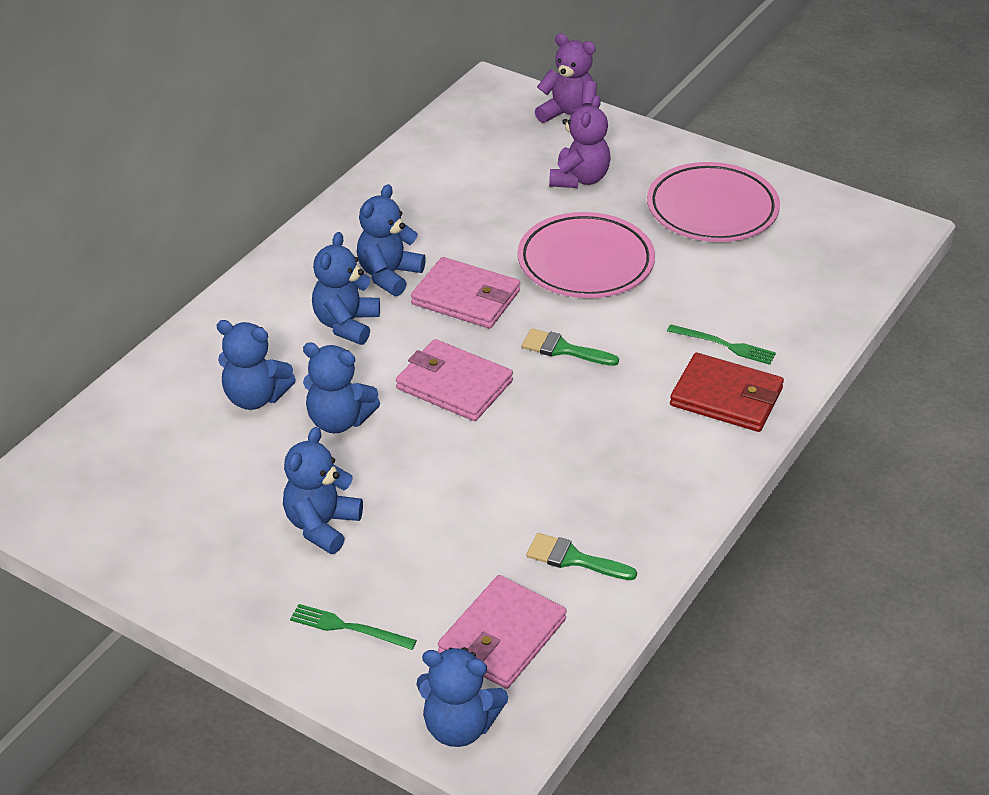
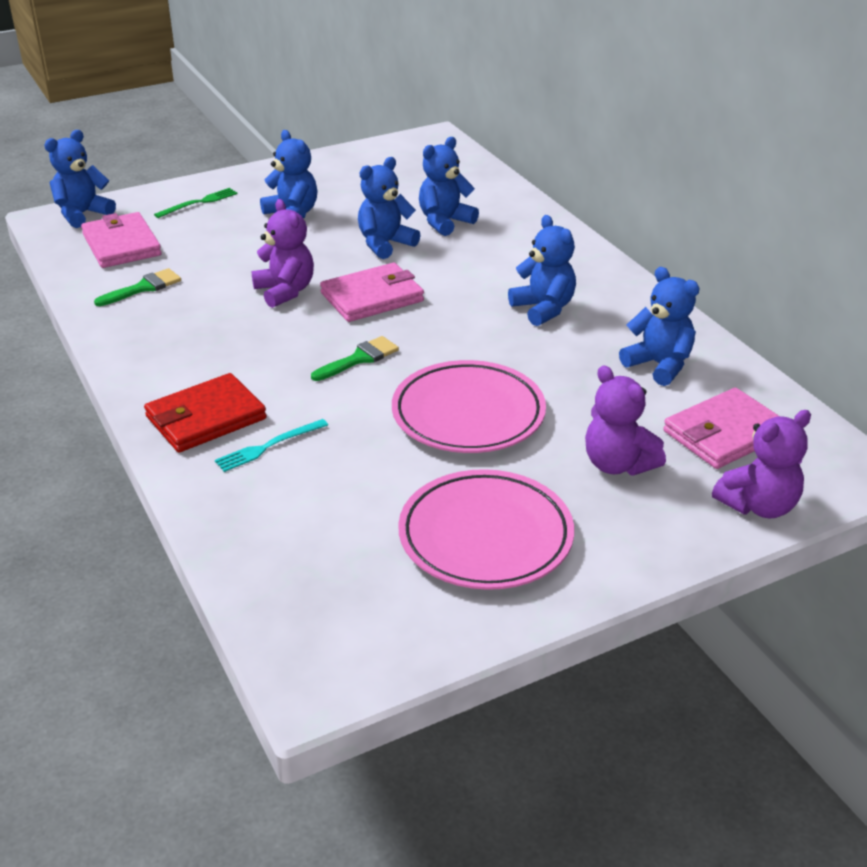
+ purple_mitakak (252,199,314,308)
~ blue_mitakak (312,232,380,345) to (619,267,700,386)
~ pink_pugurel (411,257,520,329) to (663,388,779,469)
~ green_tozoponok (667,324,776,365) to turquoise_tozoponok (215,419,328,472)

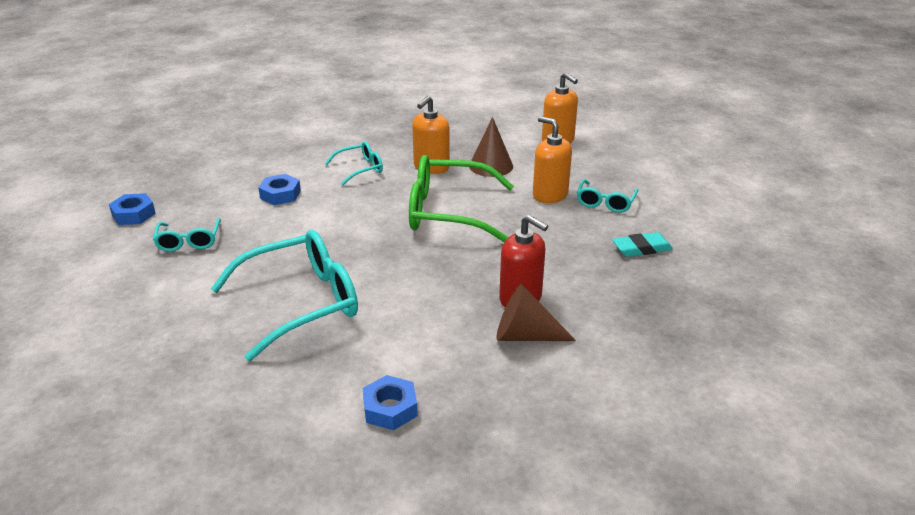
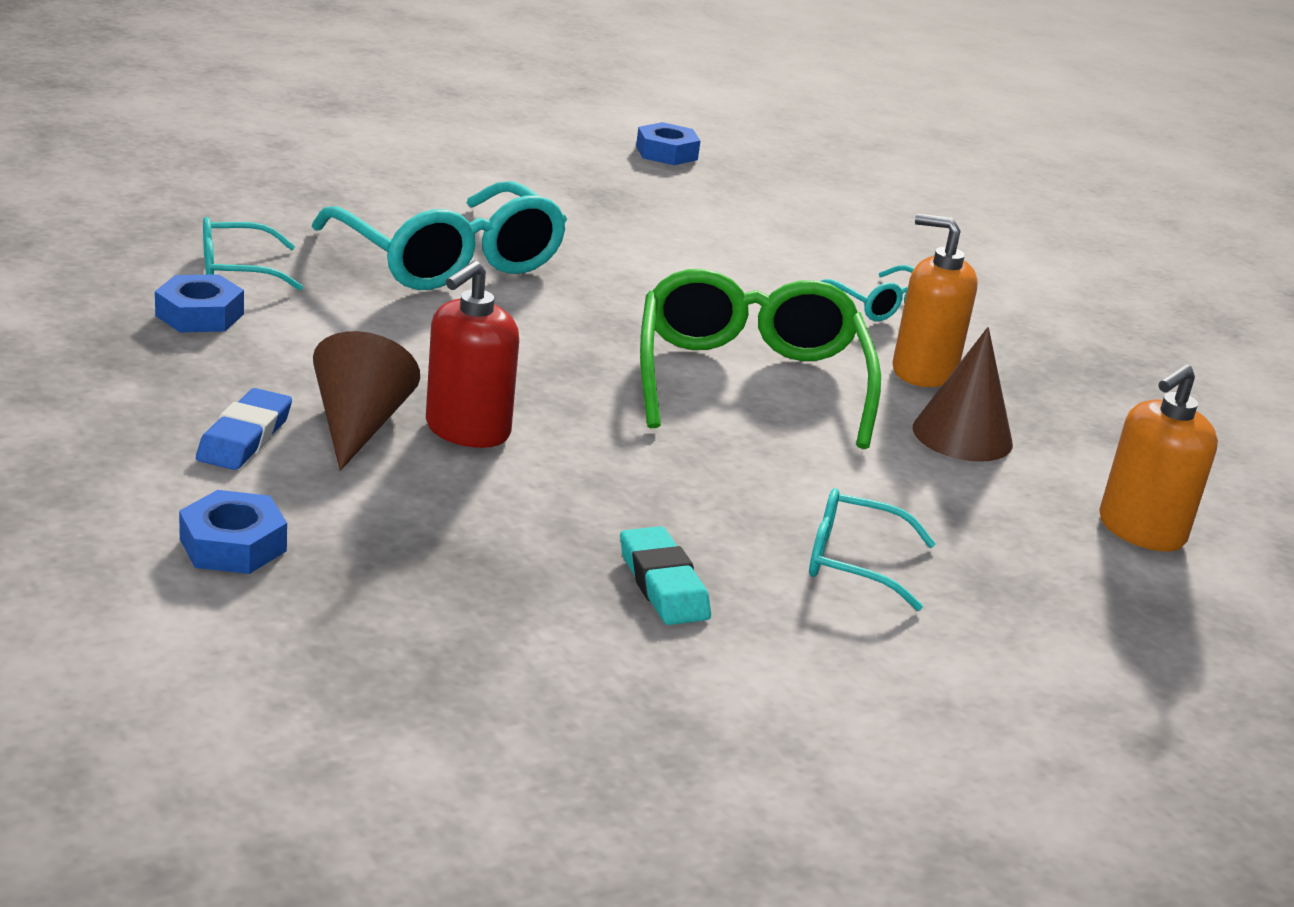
- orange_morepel (533,116,572,203)
+ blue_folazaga (196,388,292,470)
~ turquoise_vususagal (153,218,221,252) to (203,217,303,291)
~ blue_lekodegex (258,174,301,205) to (179,490,287,574)

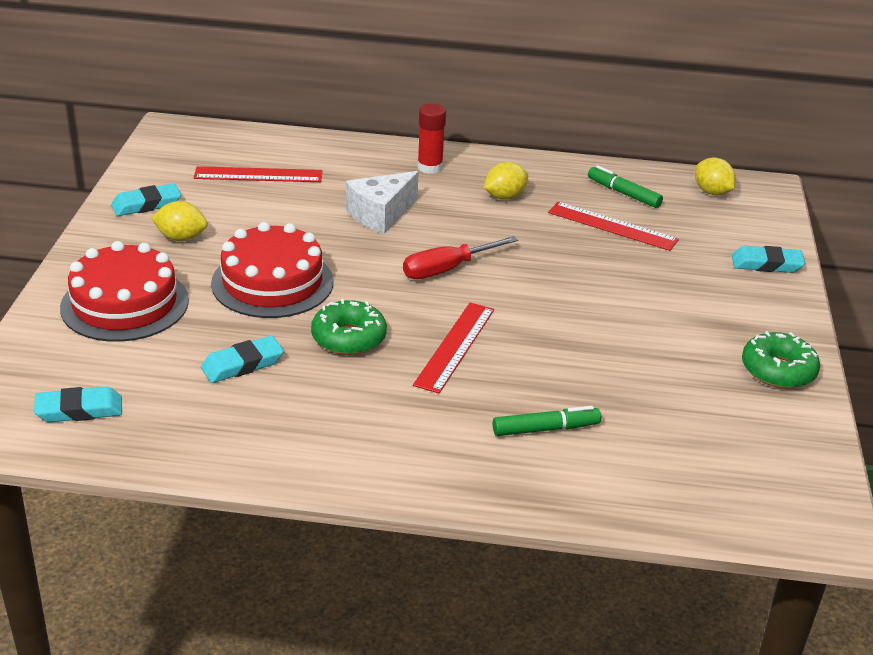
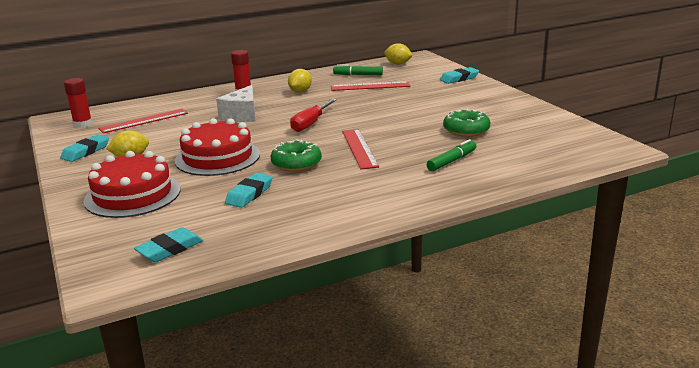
+ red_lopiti (64,78,92,128)
~ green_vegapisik (742,331,820,388) to (443,109,490,137)

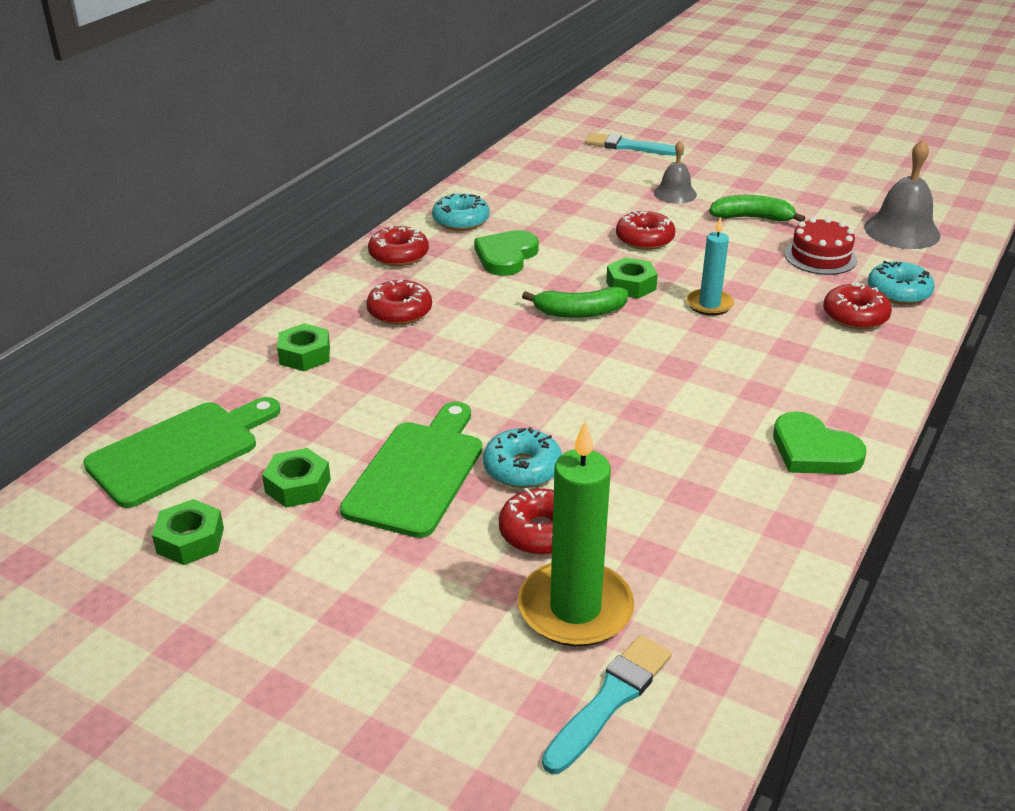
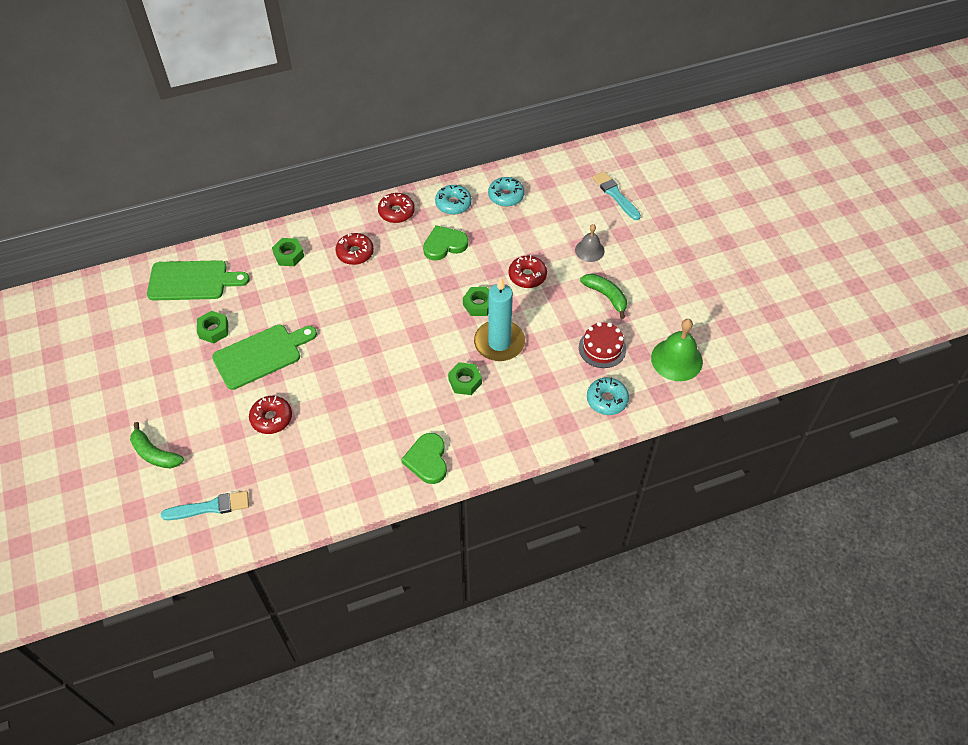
- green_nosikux (518,420,634,647)
- red_vegapisik (823,282,892,329)
~ green_lekodegex (152,499,224,565) to (448,362,482,395)
~ turquoise_vegapisik (483,427,562,488) to (488,177,524,207)
~ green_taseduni (522,287,628,318) to (130,422,184,468)
~ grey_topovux (864,139,941,249) to green_topovux (651,319,703,381)
~ turquoise_nosikux (686,217,734,316) = (474,278,525,361) x1.72

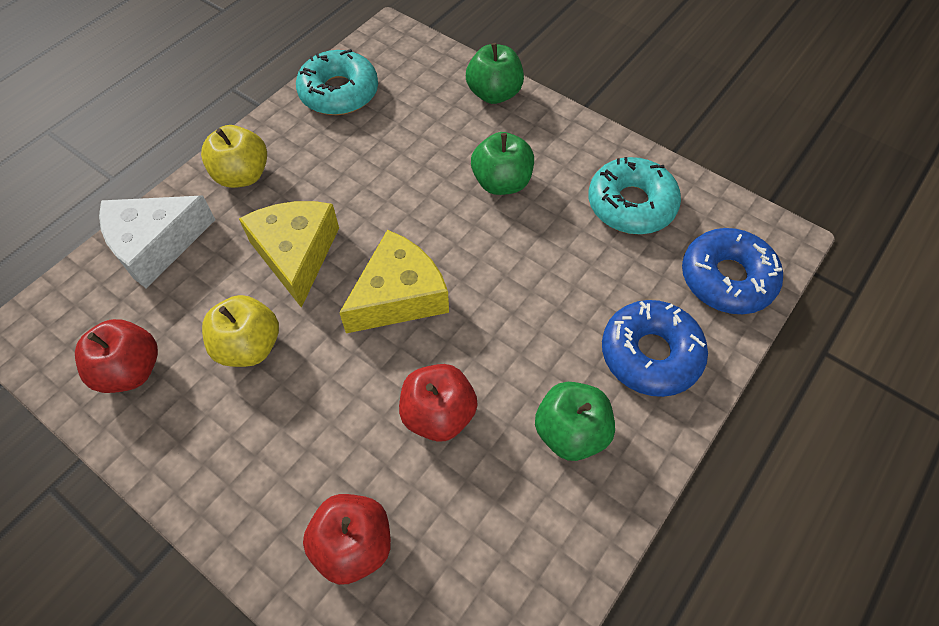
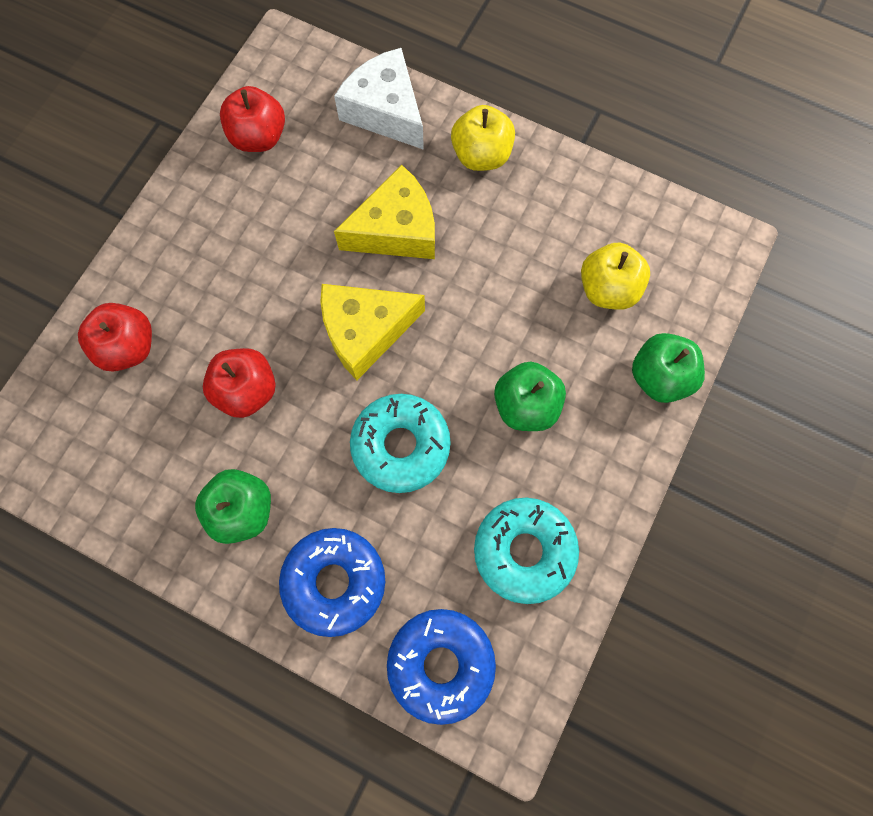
~ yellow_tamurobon (202,295,279,367) to (581,243,650,310)
~ turquoise_vegapisik (296,49,378,115) to (350,394,451,493)
~ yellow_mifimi (339,230,449,333) = (320,284,425,380) 120 degrees clockwise

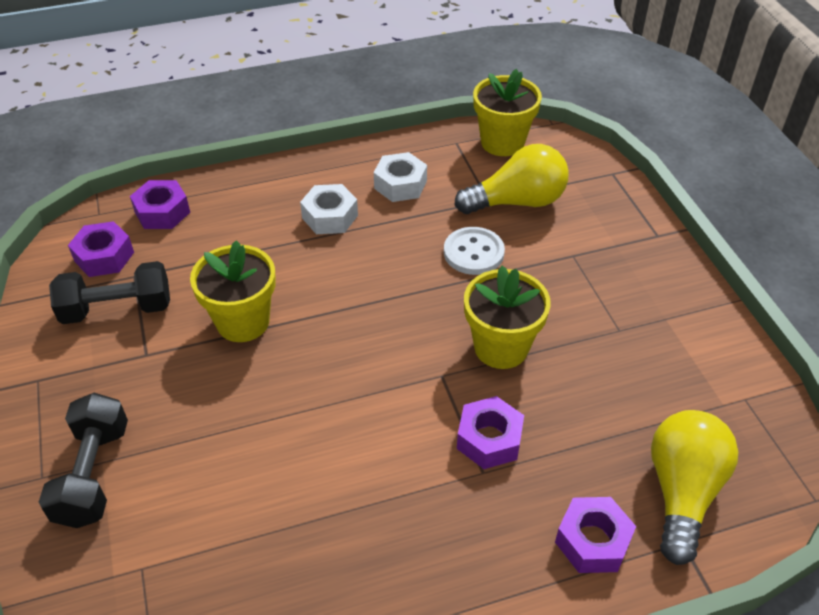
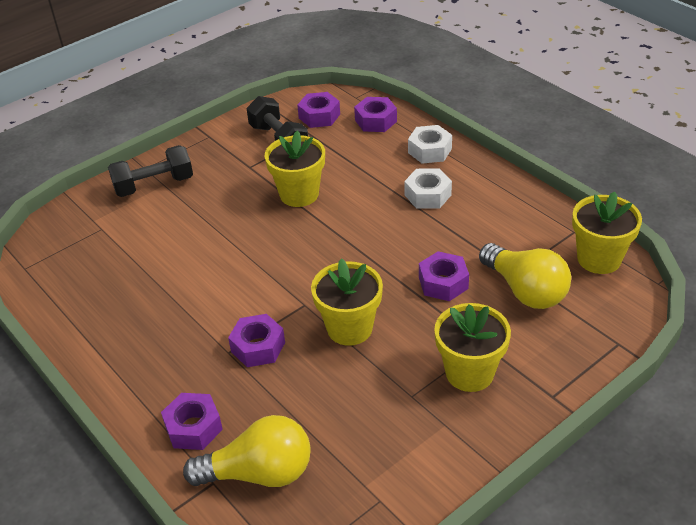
+ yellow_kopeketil (434,303,511,392)
~ white_lekodegex (374,152,427,202) to (408,125,452,164)
~ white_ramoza (444,227,505,275) to purple_lekodegex (419,251,469,301)

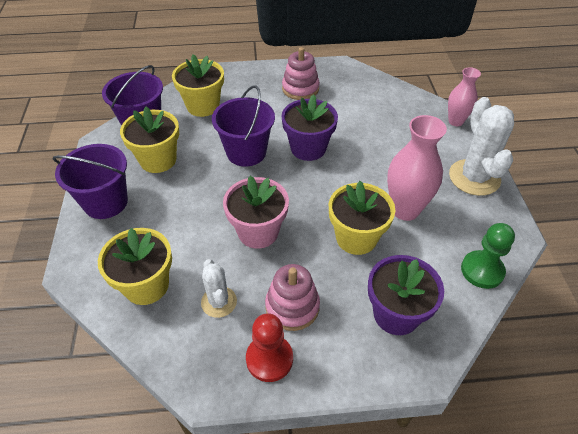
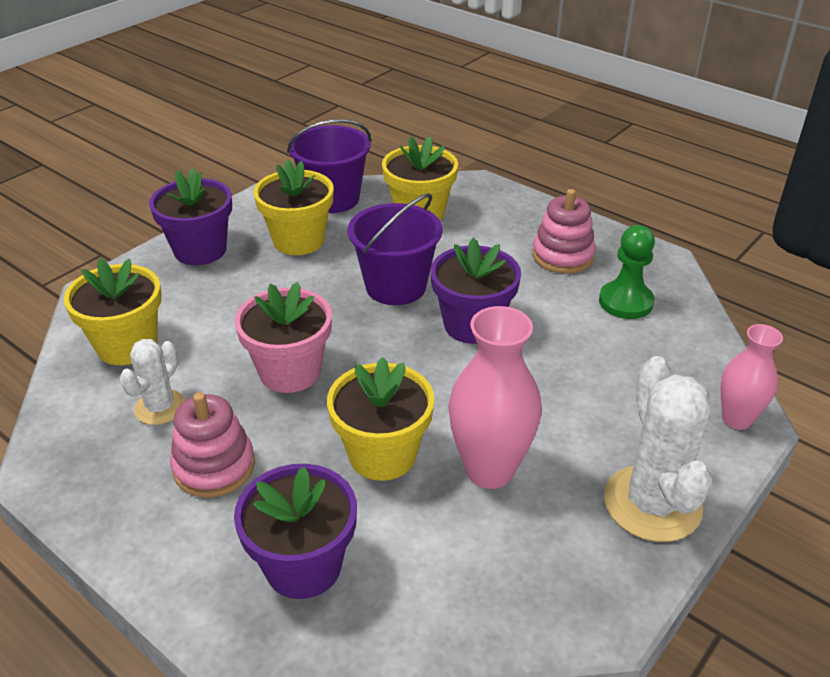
- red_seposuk (246,313,293,382)
~ green_seposuk (461,223,515,289) to (599,225,655,319)
~ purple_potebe (53,144,128,219) to purple_kopeketil (149,168,232,265)
~ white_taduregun (449,97,514,196) = (604,356,712,542) 45 degrees counterclockwise

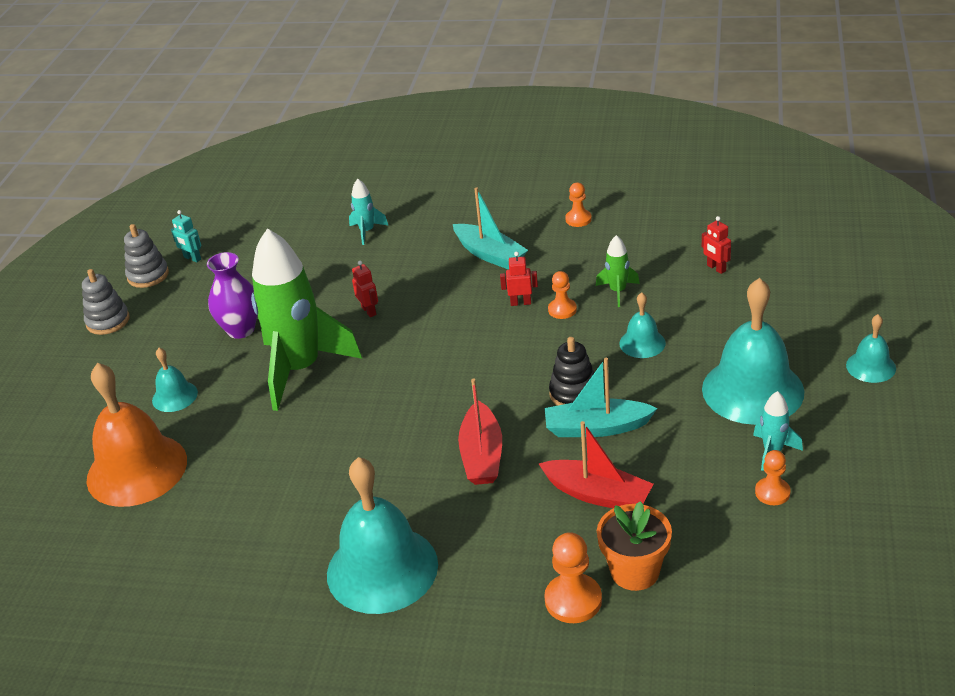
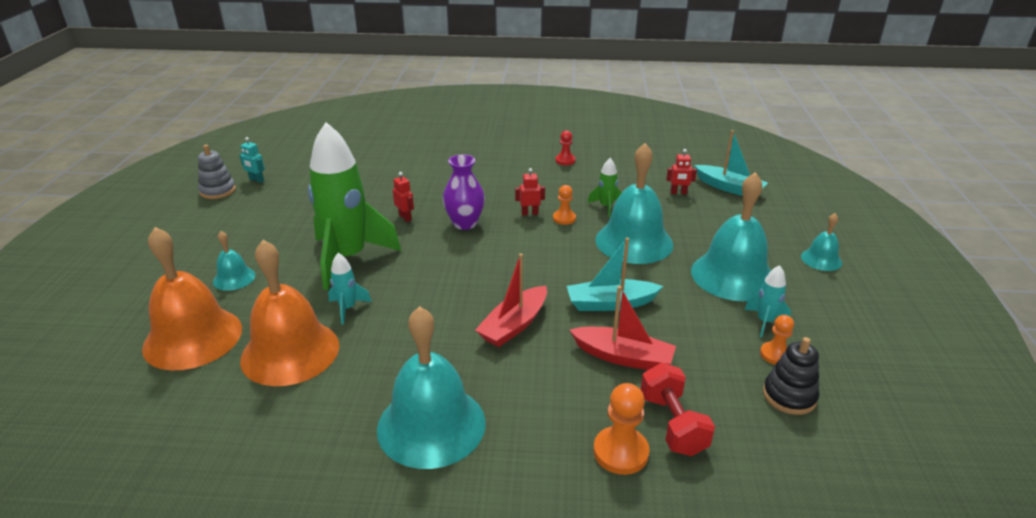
- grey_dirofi (82,269,130,335)
+ orange_topovux (240,240,339,386)
~ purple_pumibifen (207,252,258,339) to (443,154,485,230)
~ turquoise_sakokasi (349,179,389,245) to (328,253,372,325)
~ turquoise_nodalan (453,187,528,270) to (695,130,768,196)
~ black_dirofi (549,337,594,406) to (763,337,819,415)
~ orange_kopeketil (597,501,672,591) to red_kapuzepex (641,363,715,456)
~ orange_seposuk (565,183,592,227) to red_seposuk (555,130,576,165)
~ red_nodalan (458,378,502,485) = (475,253,547,347) 45 degrees clockwise
~ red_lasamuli (702,216,731,274) = (666,149,697,194) 45 degrees counterclockwise
~ turquoise_topovux (619,292,666,358) = (595,143,673,264) x2.07

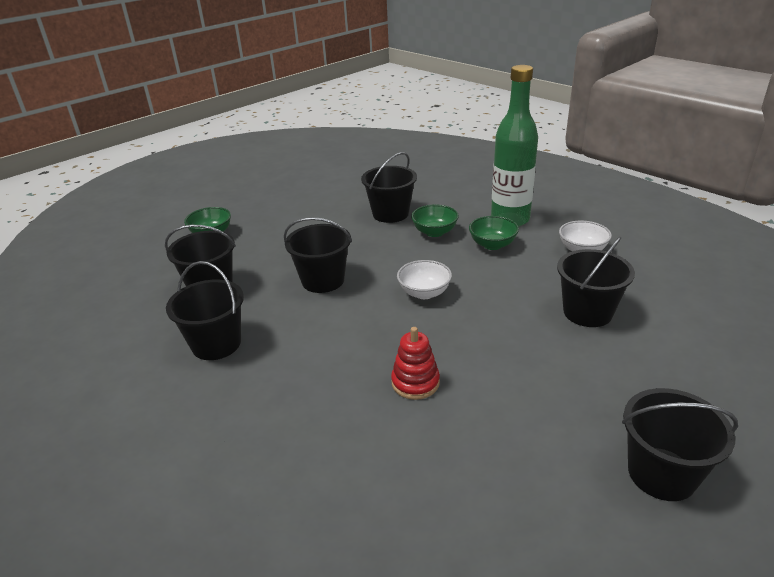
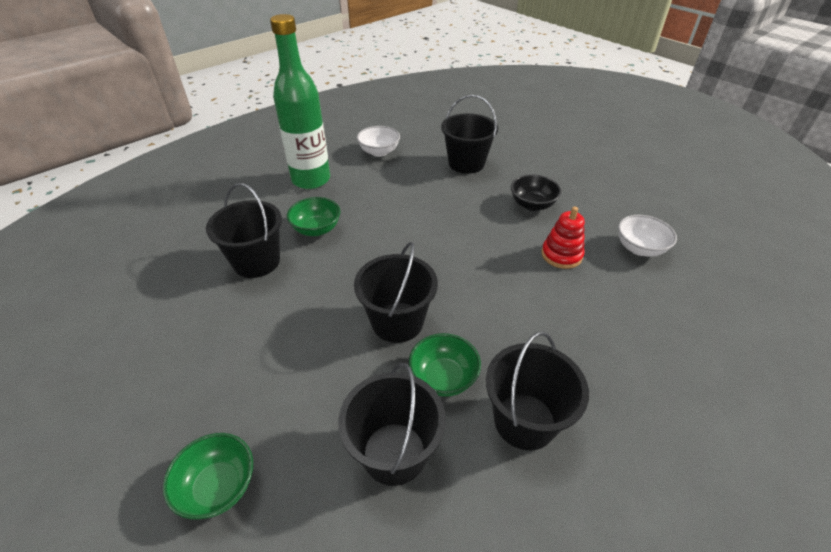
- black_potebe (622,388,738,501)
+ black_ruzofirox (511,174,561,211)
~ white_ruzofirox (397,260,452,299) to (618,215,677,257)
~ green_ruzofirox (469,216,519,250) to (409,333,481,397)

